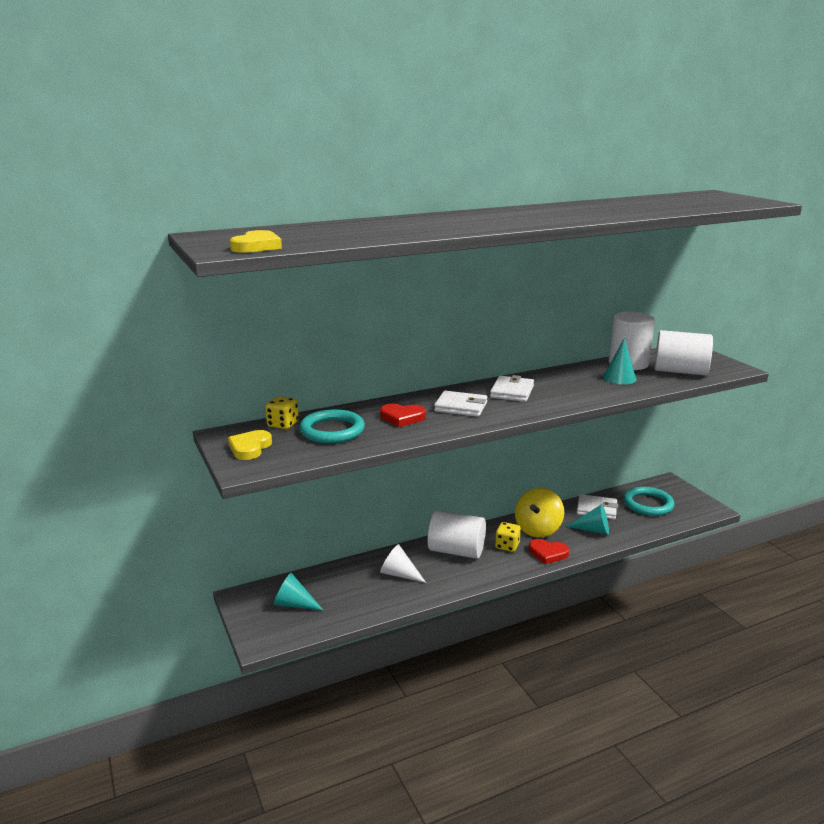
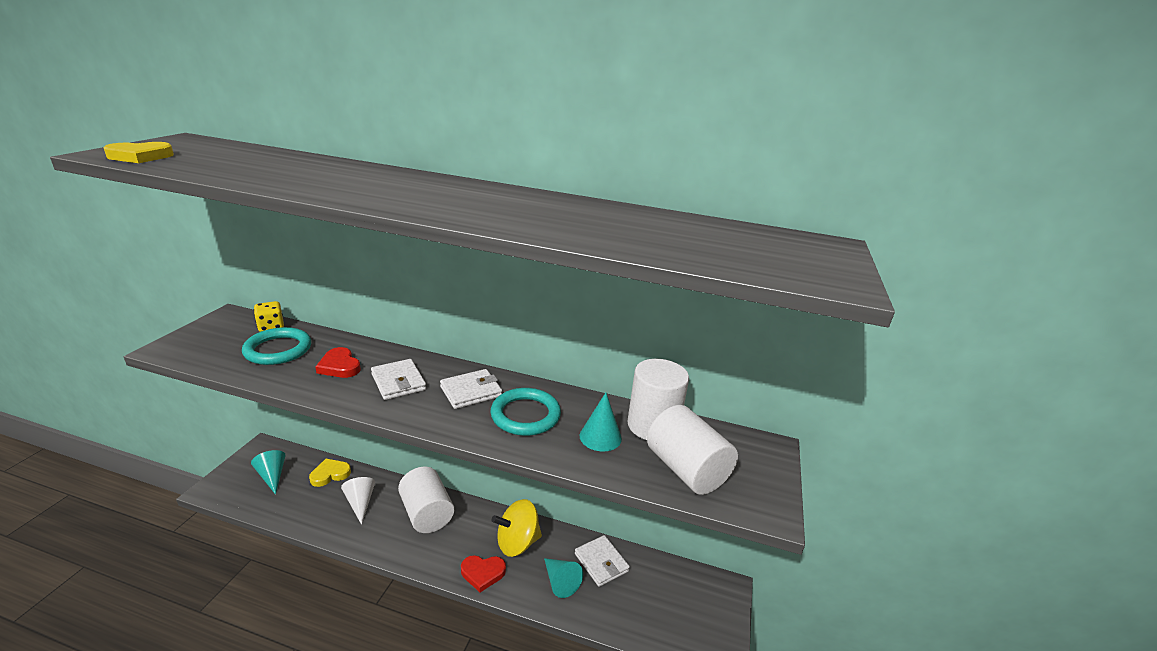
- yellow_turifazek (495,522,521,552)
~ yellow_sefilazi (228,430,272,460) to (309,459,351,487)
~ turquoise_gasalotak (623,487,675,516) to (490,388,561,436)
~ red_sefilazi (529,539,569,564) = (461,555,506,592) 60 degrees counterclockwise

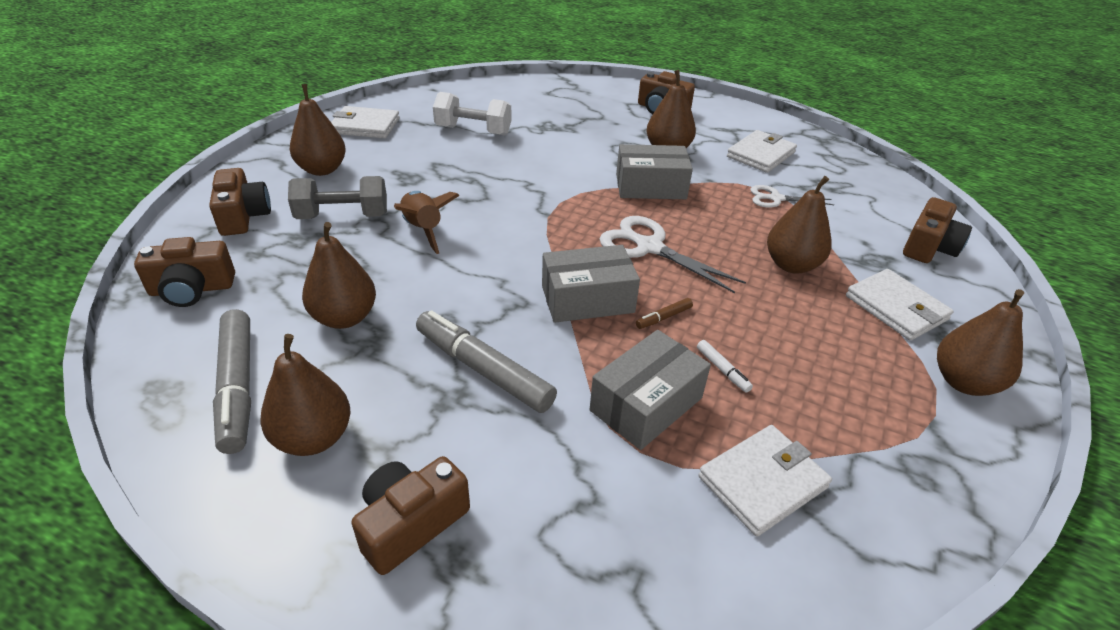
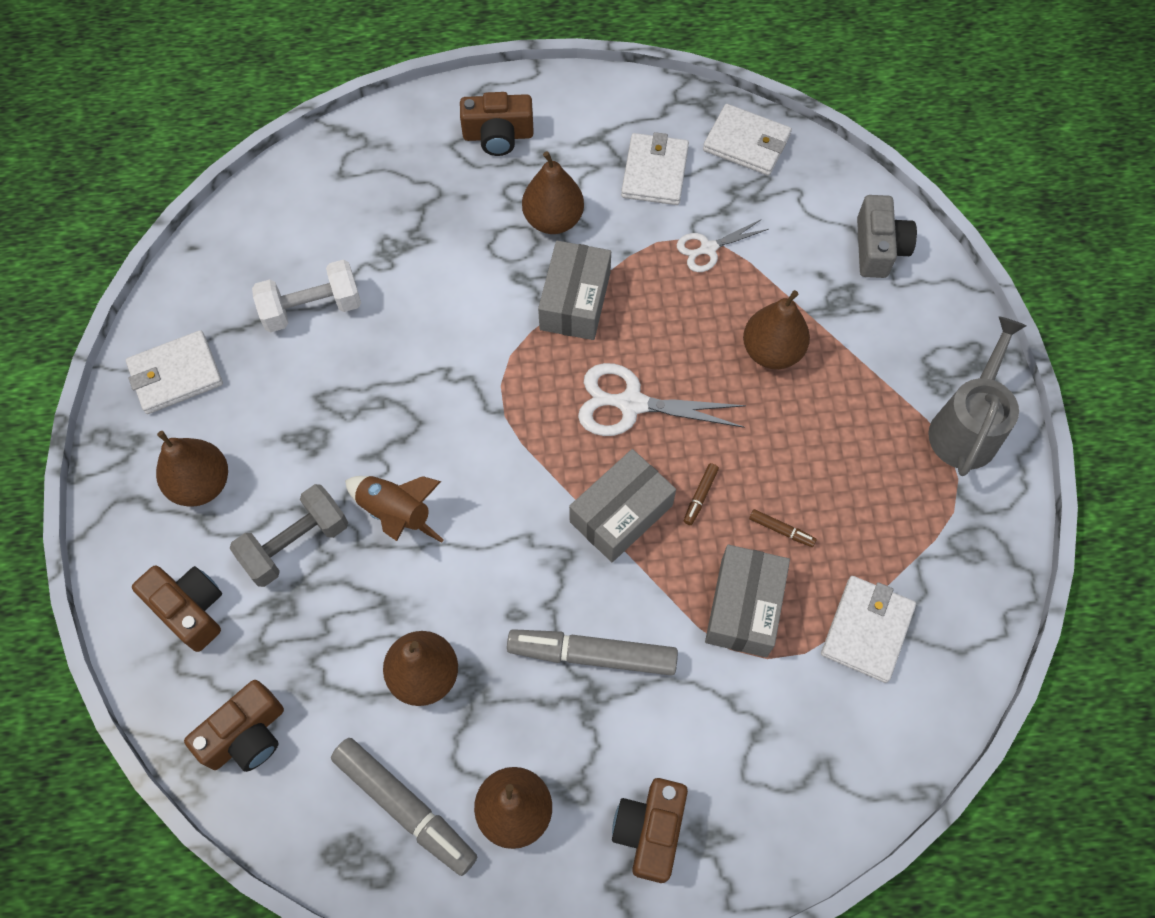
~ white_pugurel (846,269,954,341) to (703,104,792,176)
~ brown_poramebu (937,289,1024,396) to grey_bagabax (928,316,1026,476)
~ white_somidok (697,340,753,393) to brown_somidok (749,509,817,547)
~ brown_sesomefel (903,197,972,263) to grey_sesomefel (857,195,917,278)
~ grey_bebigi (616,144,693,199) = (538,241,611,340) 45 degrees counterclockwise

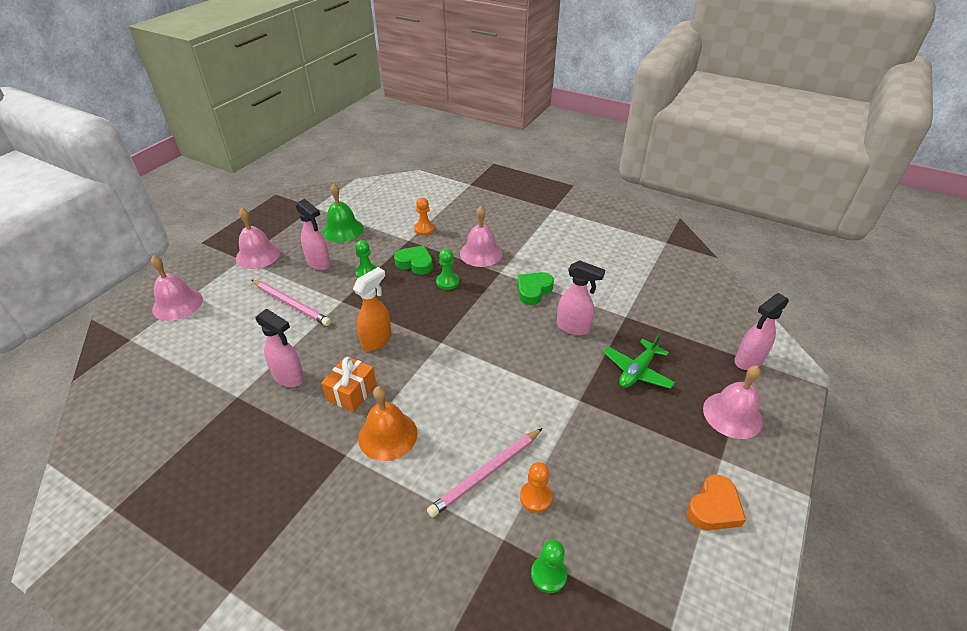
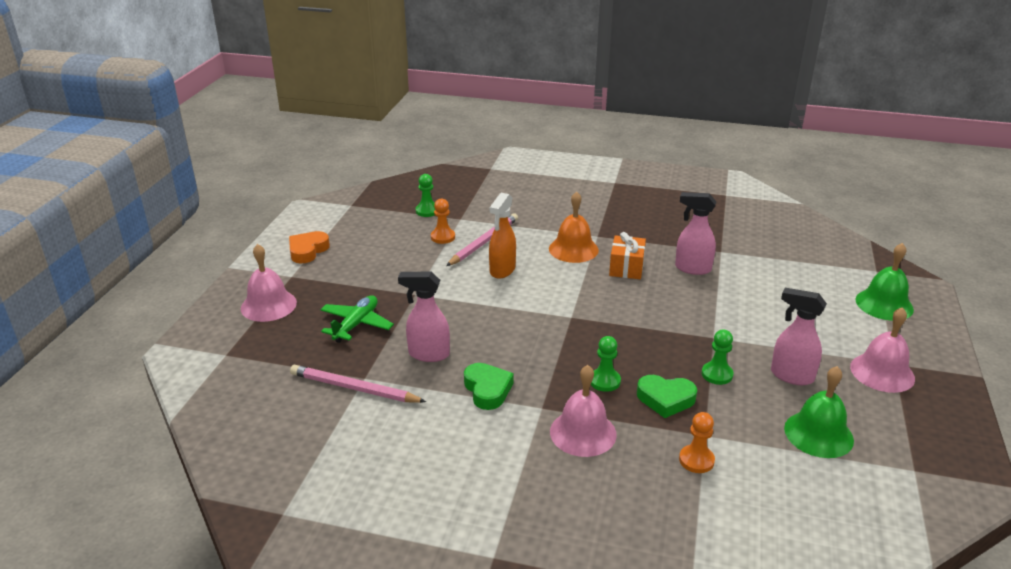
- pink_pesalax (734,293,789,370)
~ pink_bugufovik (252,280,331,326) to (290,365,426,403)
~ orange_pesalax (353,267,392,351) to (489,193,516,279)
~ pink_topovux (151,255,203,321) to green_topovux (855,243,914,321)
~ green_sefilazi (517,272,554,305) = (464,363,514,410) 45 degrees counterclockwise

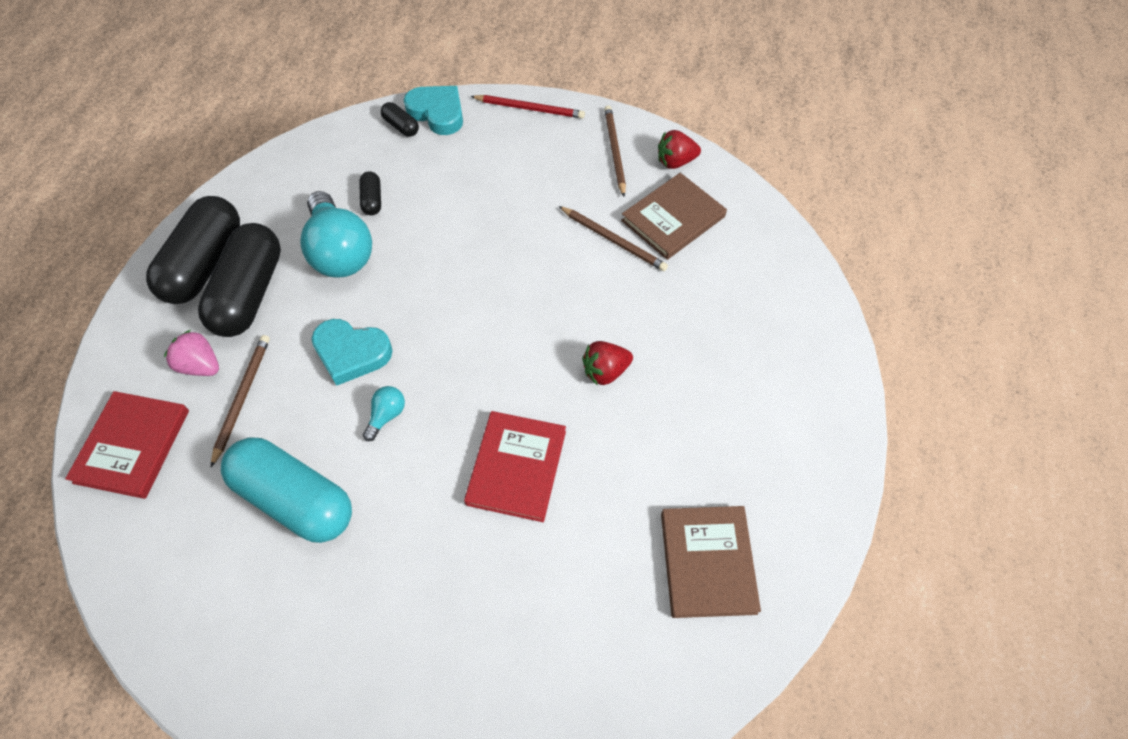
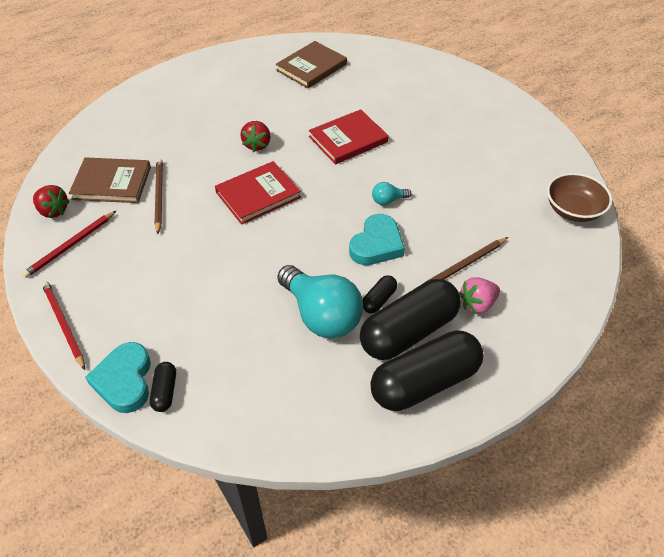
- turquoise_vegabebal (221,438,352,543)
+ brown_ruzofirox (547,173,612,222)
~ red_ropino (65,391,189,499) to (215,161,301,225)
~ black_vegabebal (359,171,381,215) to (362,275,397,313)
~ brown_bugufovik (604,105,626,197) to red_bugufovik (22,211,116,278)
~ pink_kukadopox (164,330,219,376) = (459,277,500,314) 75 degrees clockwise
~ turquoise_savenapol (301,191,372,278) = (277,265,363,339) 120 degrees clockwise
~ turquoise_sefilazi (312,319,393,386) = (349,214,405,265) 60 degrees clockwise
~ red_kukadopox (582,341,633,386) = (240,121,271,152) 75 degrees clockwise

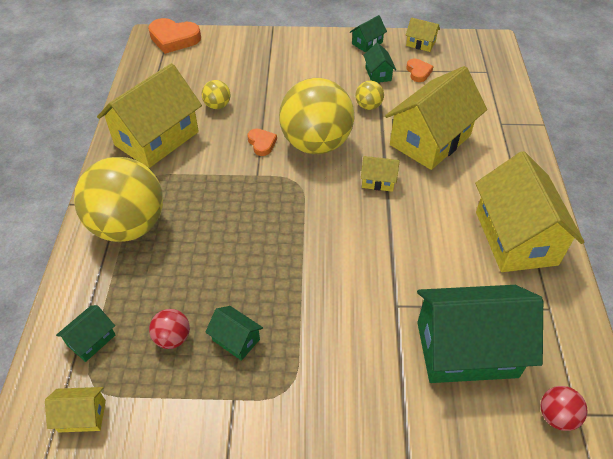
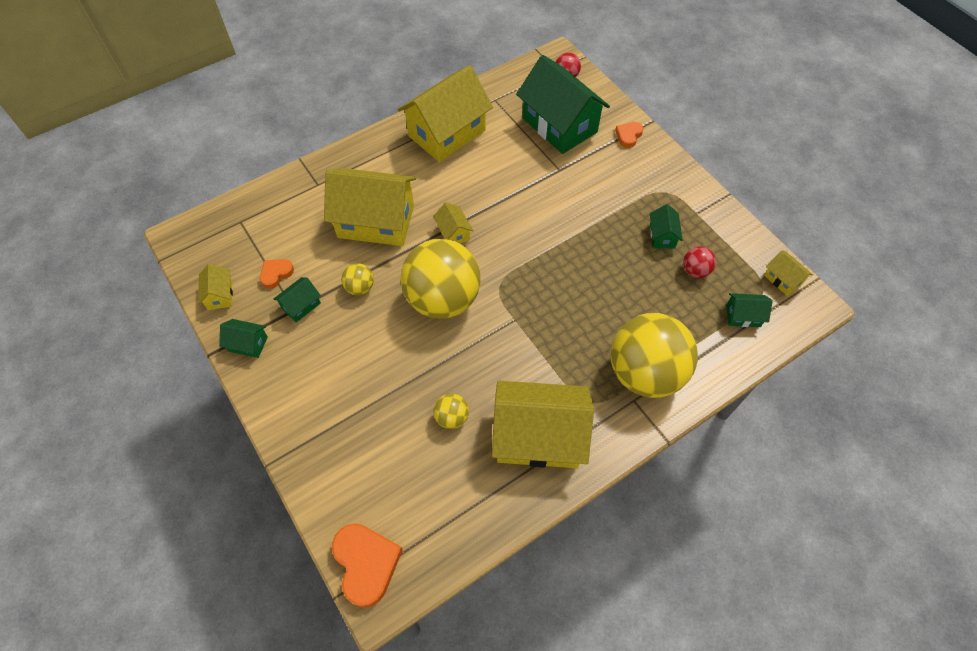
~ orange_sefilazi (247,129,277,156) to (615,122,644,148)

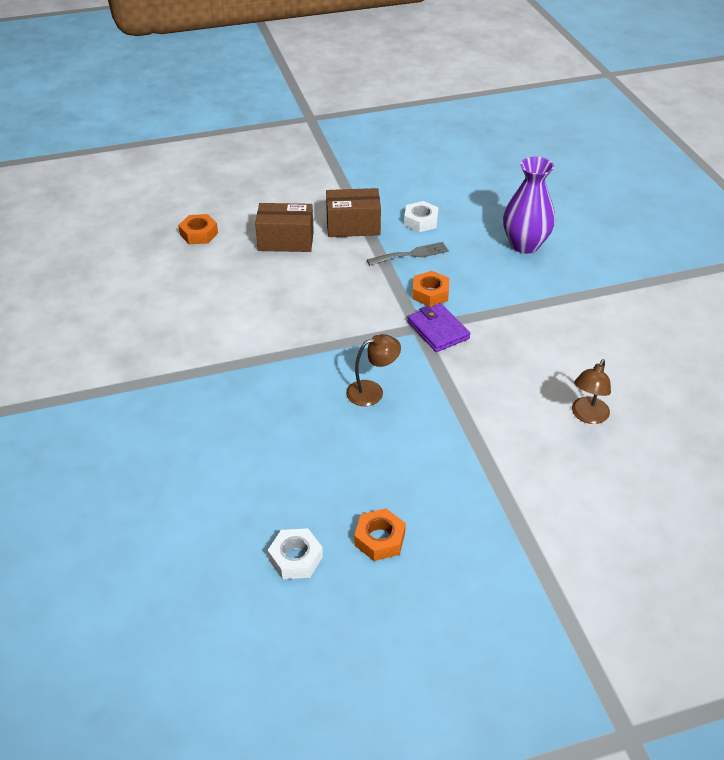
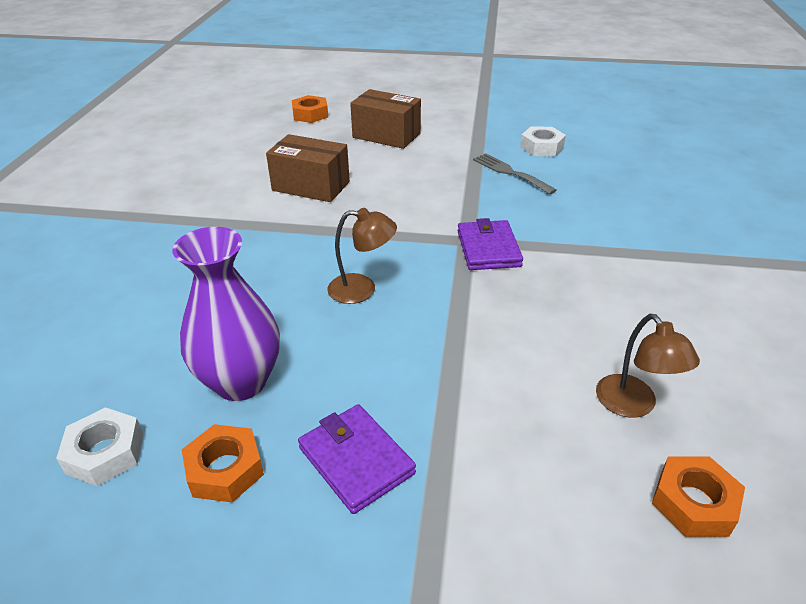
+ purple_pugurel (298,404,416,514)
~ brown_bebigi (326,188,381,237) to (266,134,350,202)
~ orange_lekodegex (412,271,449,307) to (652,456,745,537)
~ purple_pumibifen (503,157,555,254) to (172,227,280,401)
~ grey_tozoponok (367,242,449,265) = (473,153,556,195) 135 degrees counterclockwise
~ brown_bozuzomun (572,359,611,424) = (596,314,700,418) 75 degrees counterclockwise

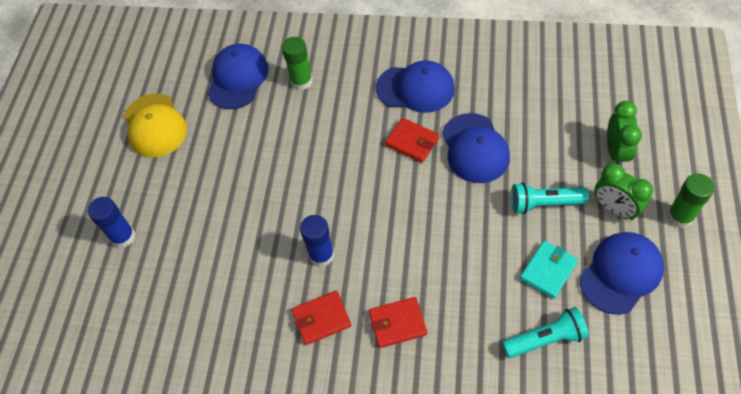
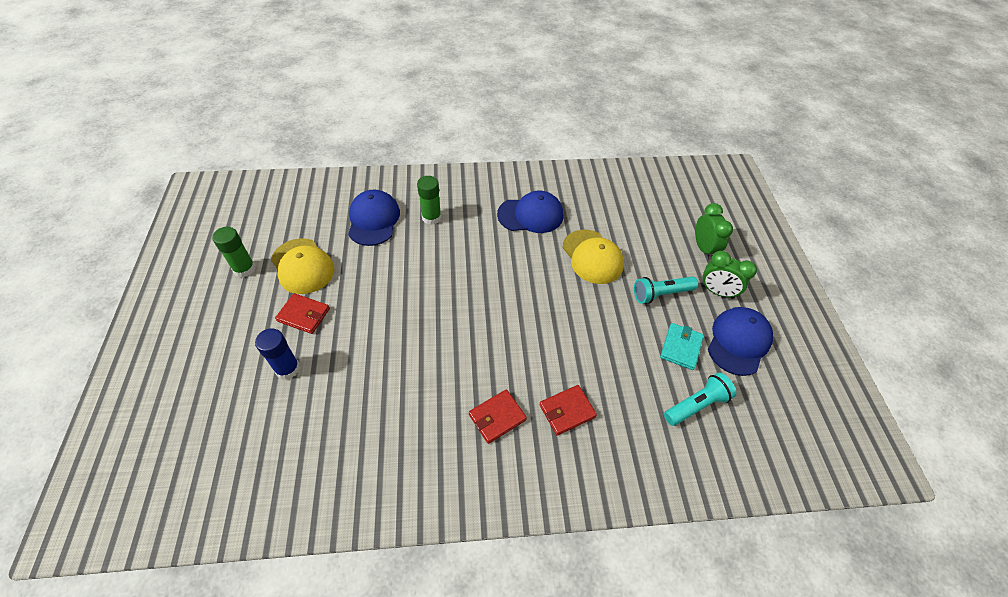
- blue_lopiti (300,215,334,267)
~ red_pugurel (385,118,439,163) to (275,293,330,334)
~ green_lopiti (667,173,715,228) to (212,227,256,277)
~ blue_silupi (442,113,510,183) to yellow_silupi (562,230,624,284)

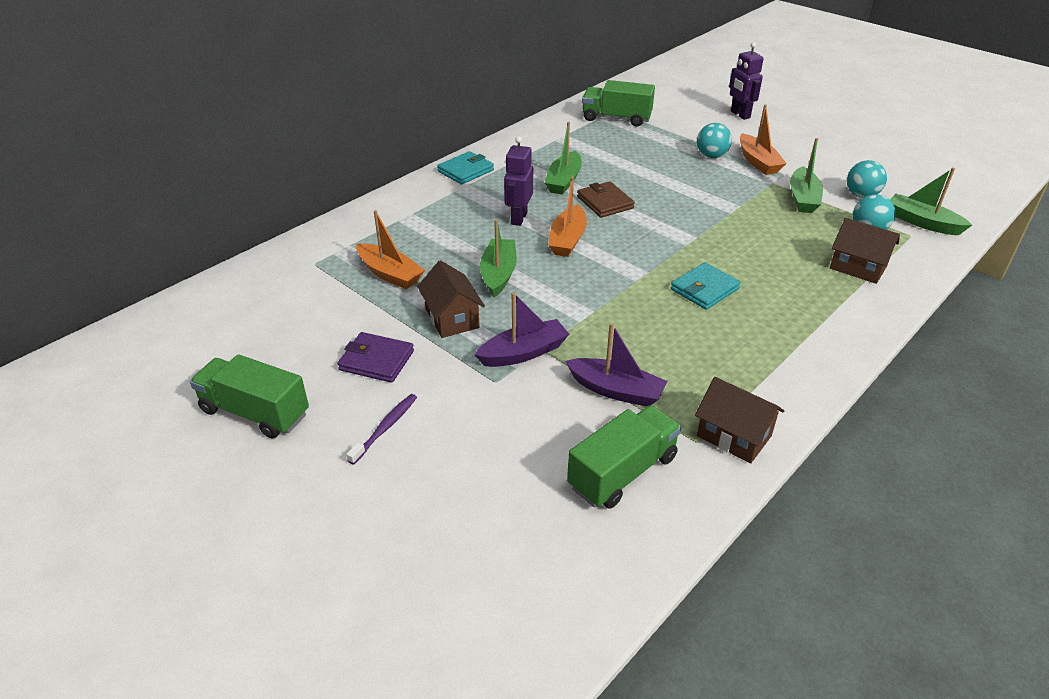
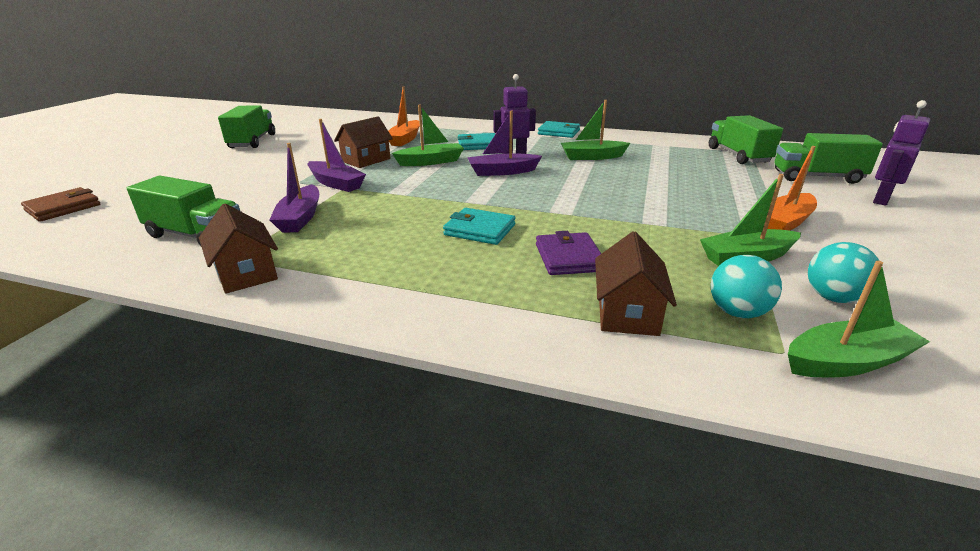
- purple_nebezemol (346,394,417,465)
- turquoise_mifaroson (697,123,732,158)
+ turquoise_pugurel (458,133,496,150)
+ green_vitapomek (775,133,883,184)
~ purple_pugurel (338,332,414,383) to (536,231,601,275)
~ brown_pugurel (577,181,635,218) to (21,187,100,222)
~ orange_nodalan (548,176,587,257) to purple_nodalan (467,111,542,176)
~ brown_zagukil (695,377,784,463) = (199,204,278,294) 45 degrees counterclockwise
~ green_nodalan (890,167,972,235) = (788,261,930,377) 60 degrees clockwise

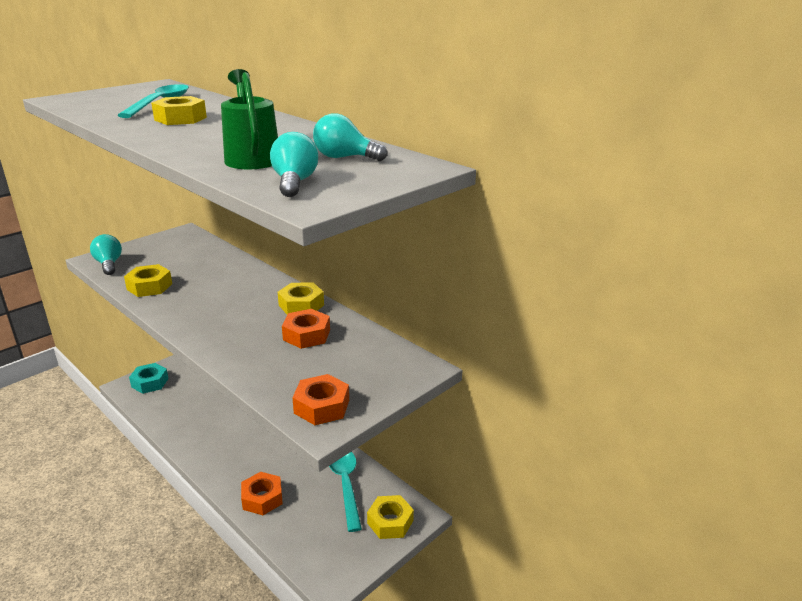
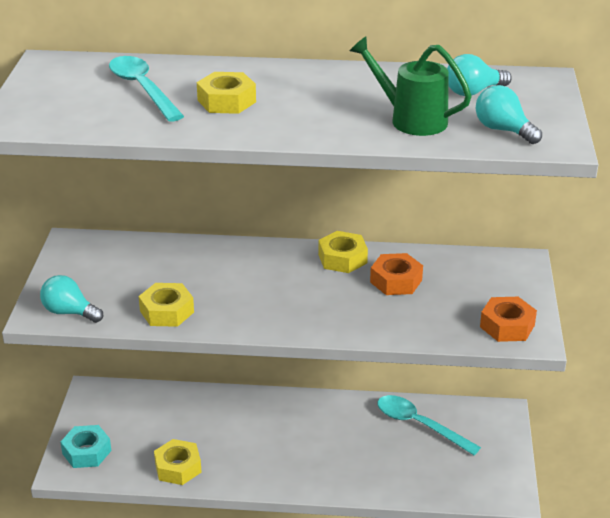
- orange_lekodegex (241,472,283,515)
~ yellow_lekodegex (367,495,414,539) to (154,439,202,485)

